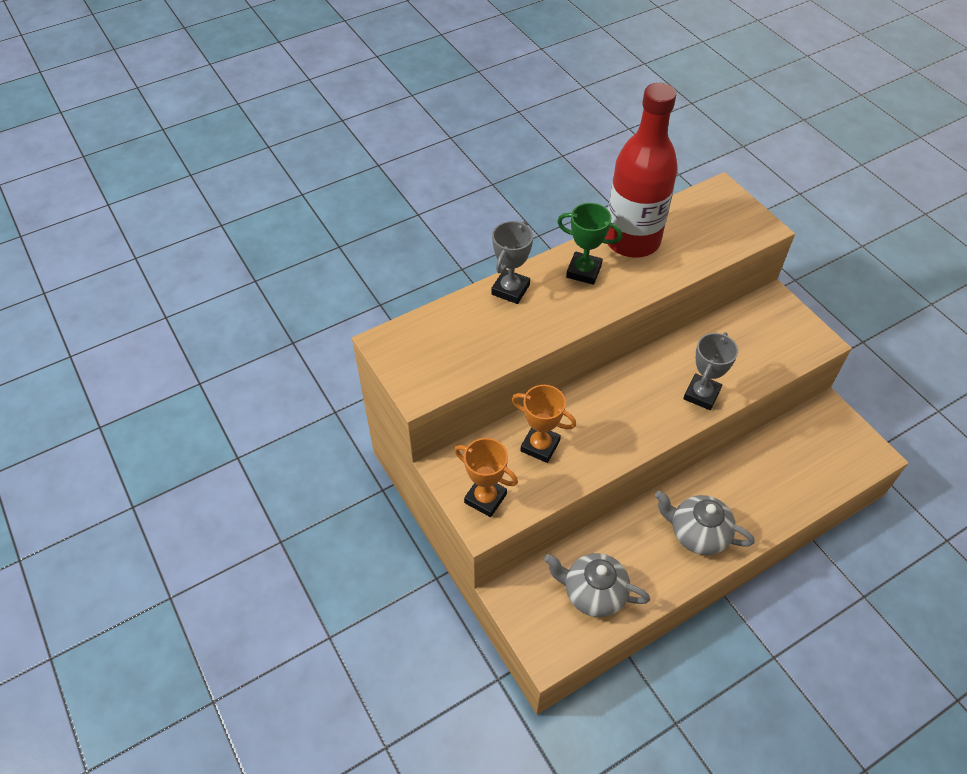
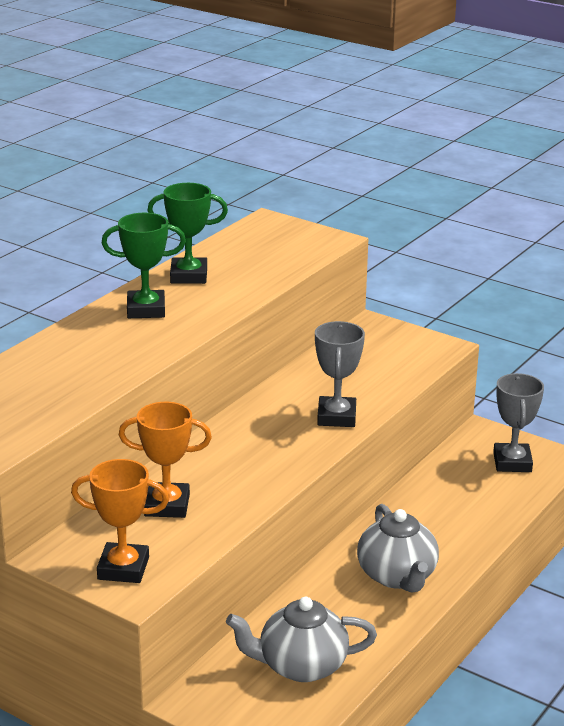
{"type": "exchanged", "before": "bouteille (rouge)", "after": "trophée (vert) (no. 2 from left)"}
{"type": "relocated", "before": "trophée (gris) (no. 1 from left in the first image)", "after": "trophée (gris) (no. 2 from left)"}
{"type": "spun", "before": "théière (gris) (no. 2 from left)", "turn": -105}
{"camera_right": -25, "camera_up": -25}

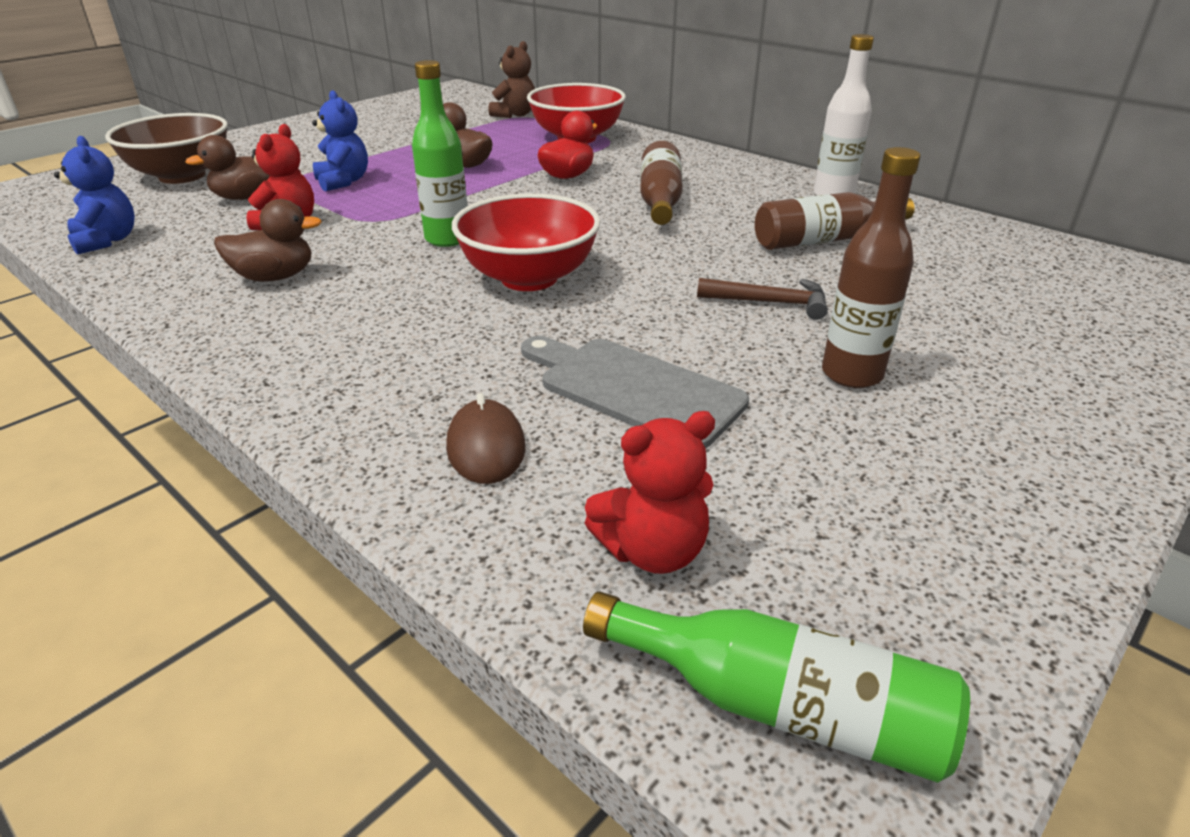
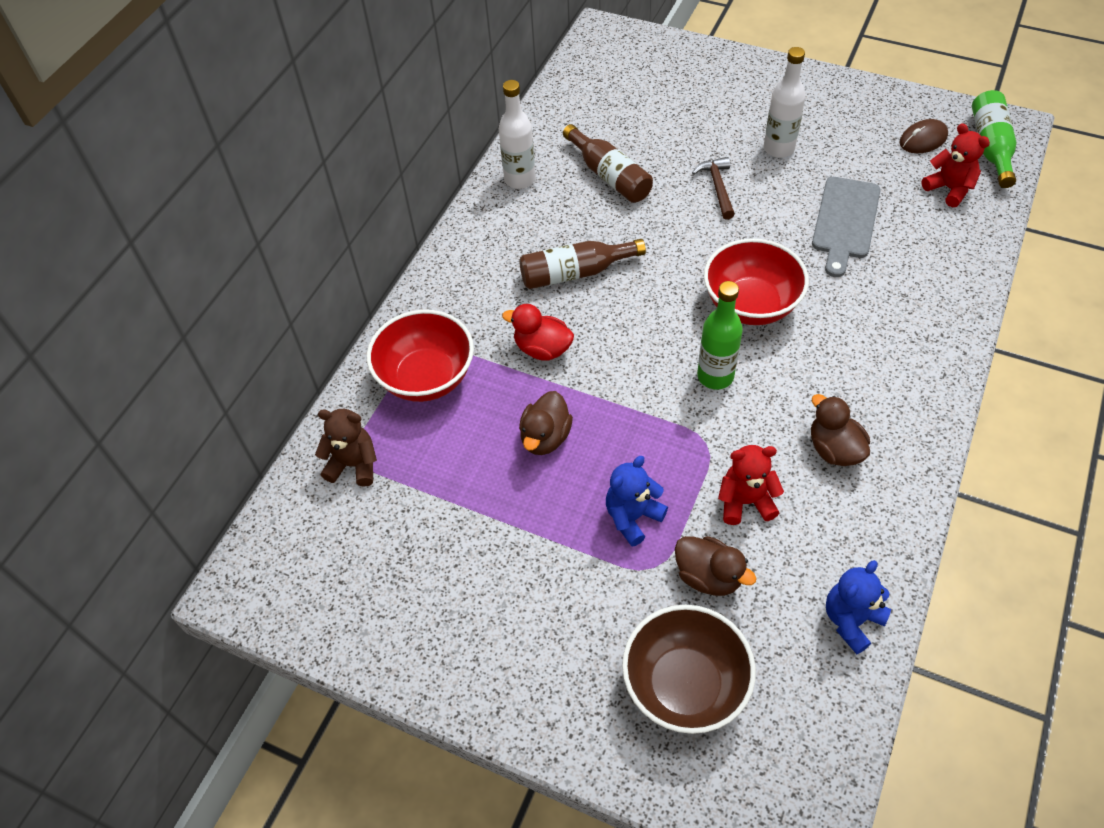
{"type": "colour", "before": "bouteille (marron) (no. 3 from left)", "after": "bouteille (blanc) (no. 2 from left)"}
{"type": "relocated", "before": "souris (marron)"}
{"camera_right": -105, "camera_up": 20}

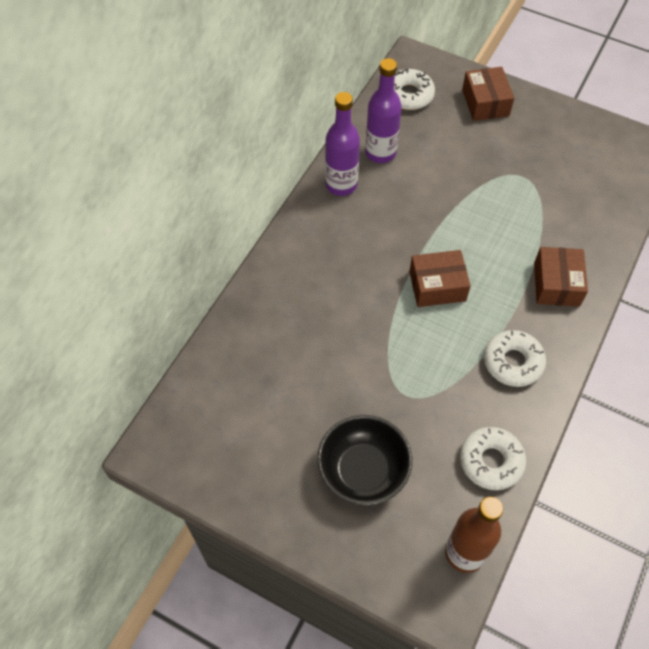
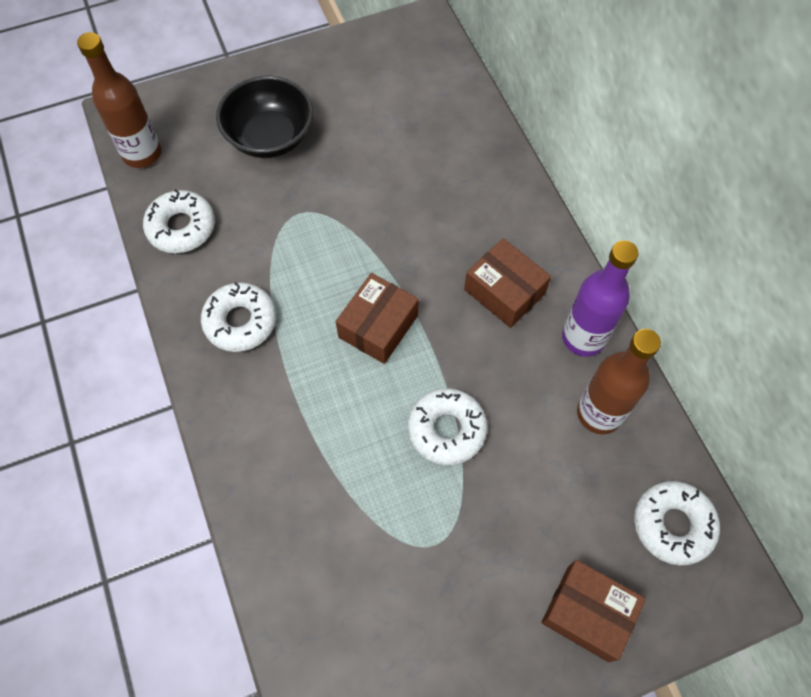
{"type": "colour", "before": "bouteille (violet) (no. 2 from left)", "after": "bouteille (marron) (no. 2 from left)"}
{"type": "relocated", "before": "boîte (marron) (no. 3 from left in the first image)", "after": "boîte (marron) (no. 2 from left)"}
{"type": "appeared", "after": "beignet (blanc) (no. 3 from left)"}
{"camera_right": 130, "camera_up": 5}

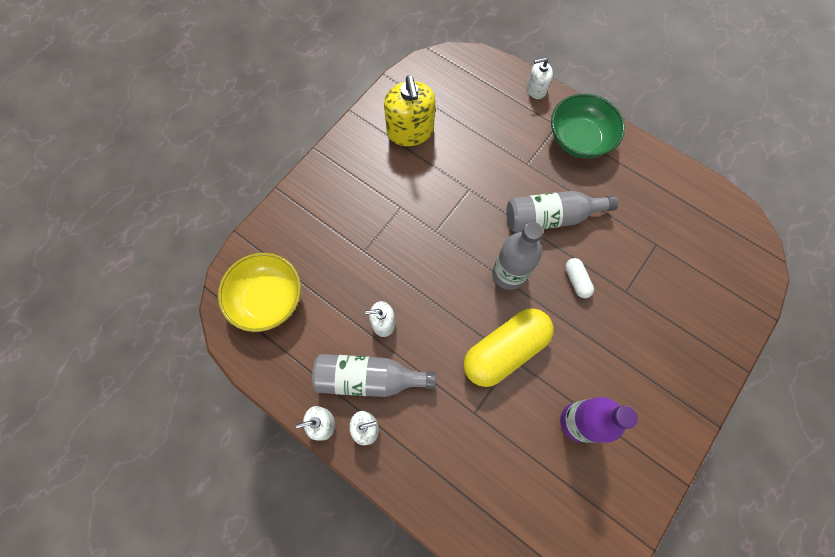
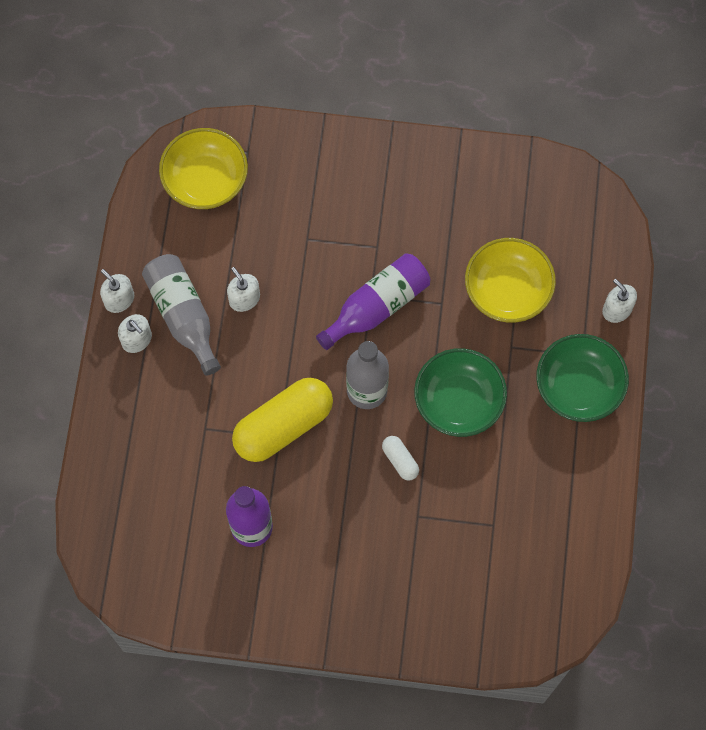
{"type": "missing", "before": "distributeur de savon (jaune)"}
{"type": "exchanged", "before": "bouteille (gris) (no. 3 from left)", "after": "bol (vert) (no. 1 from left)"}
{"type": "spun", "before": "gélule (blanc)", "turn": -75}
{"type": "spun", "before": "gélule (jaune)", "turn": -60}
{"type": "appeared", "after": "bol (jaune) (no. 2 from left)"}
{"type": "appeared", "after": "bouteille (violet) (no. 2 from left)"}
{"camera_right": 60, "camera_up": 0}

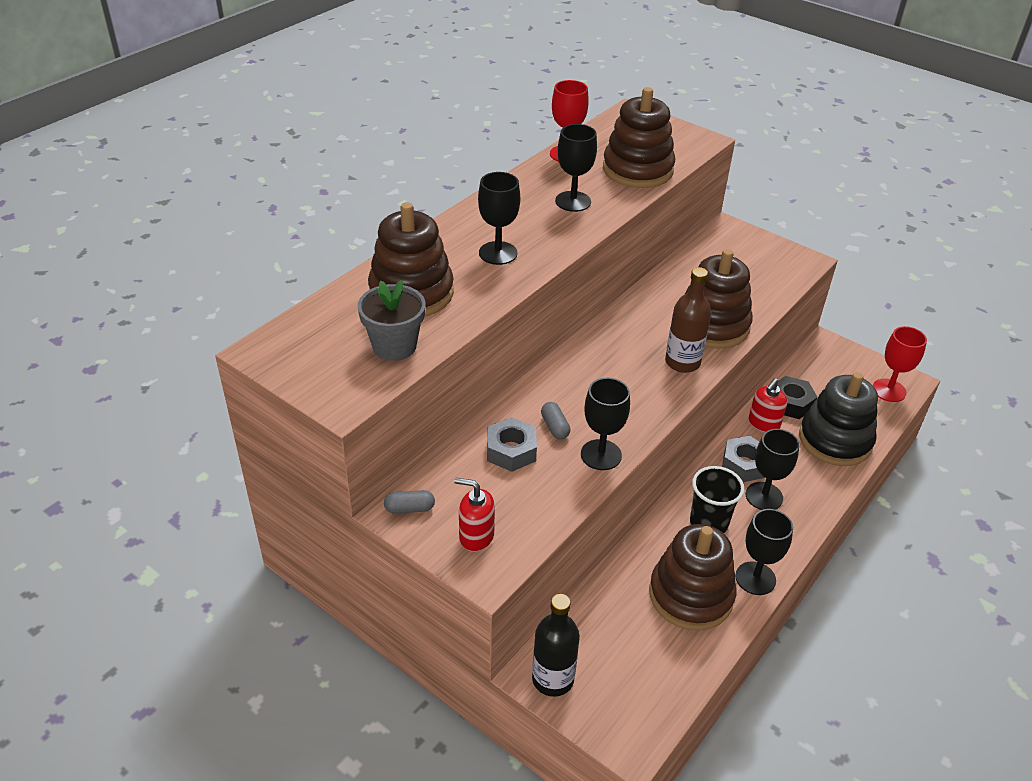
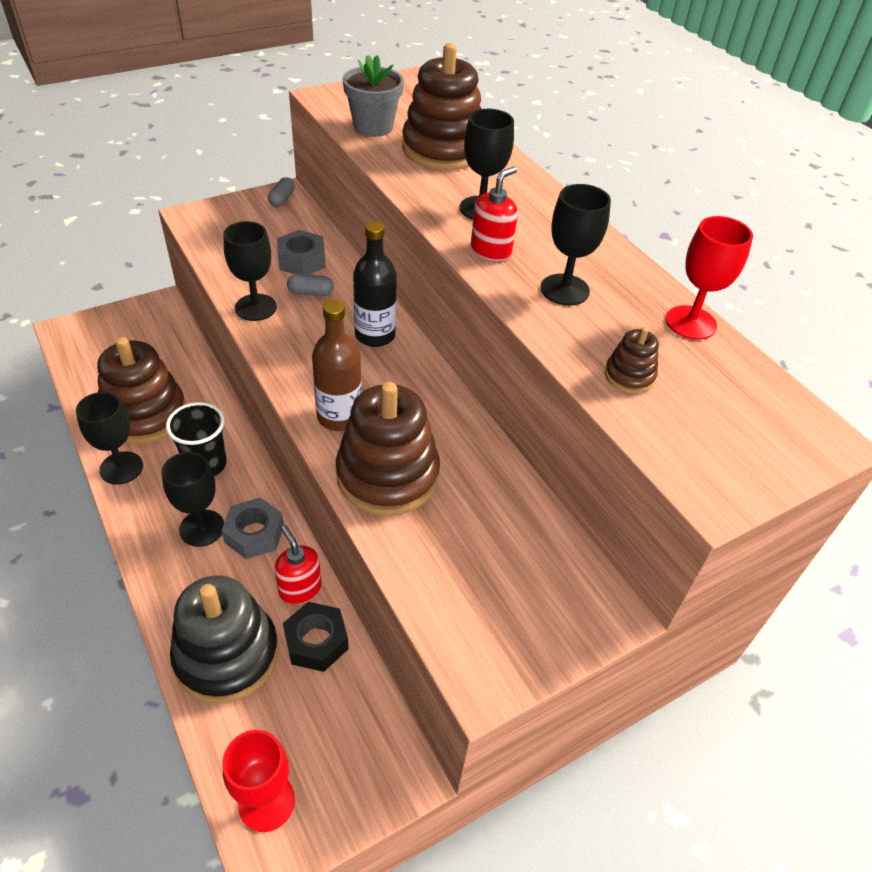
{"type": "size", "before": "jouet à empiler (marron) (no. 2 from left in the first image)", "scale": 0.45}
{"type": "relocated", "before": "distributeur de savon (rouge) (no. 1 from left in the first image)", "after": "distributeur de savon (rouge) (no. 2 from left)"}
{"type": "relocated", "before": "bouteille (noir)"}
{"camera_right": 110, "camera_up": 5}

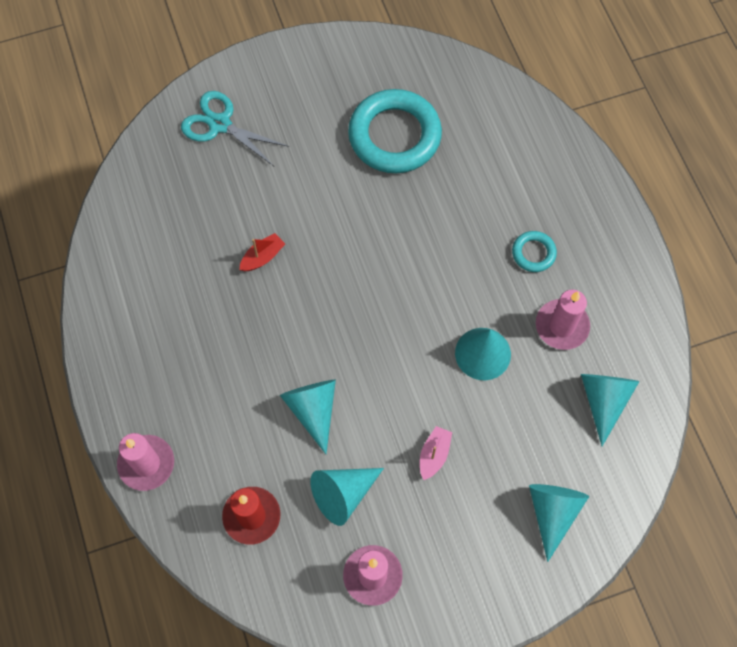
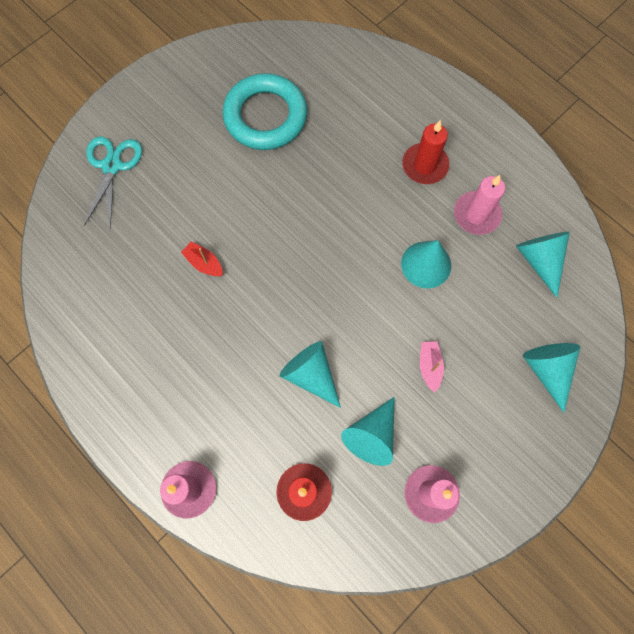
{"type": "spun", "before": "ciseaux (turquoise)", "turn": 90}
{"type": "exchanged", "before": "anneau (turquoise) (no. 2 from left)", "after": "bougie (rouge) (no. 2 from left)"}
{"type": "spun", "before": "bateau (rouge)", "turn": -75}
{"camera_right": -25, "camera_up": 5}

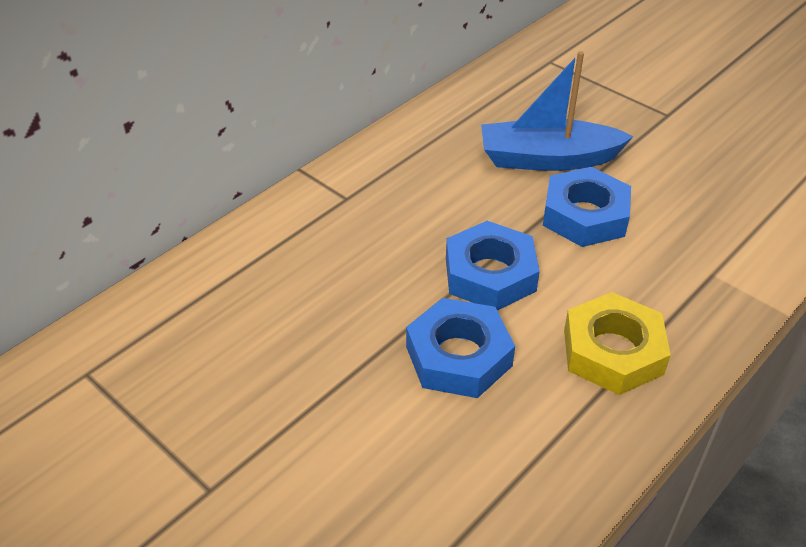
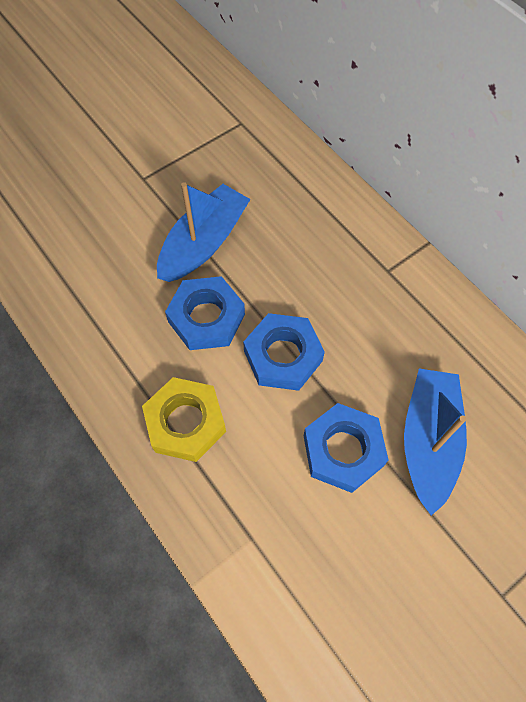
{"type": "appeared", "after": "bateau (bleu) (no. 1 from left)"}
{"camera_right": 100, "camera_up": 20}

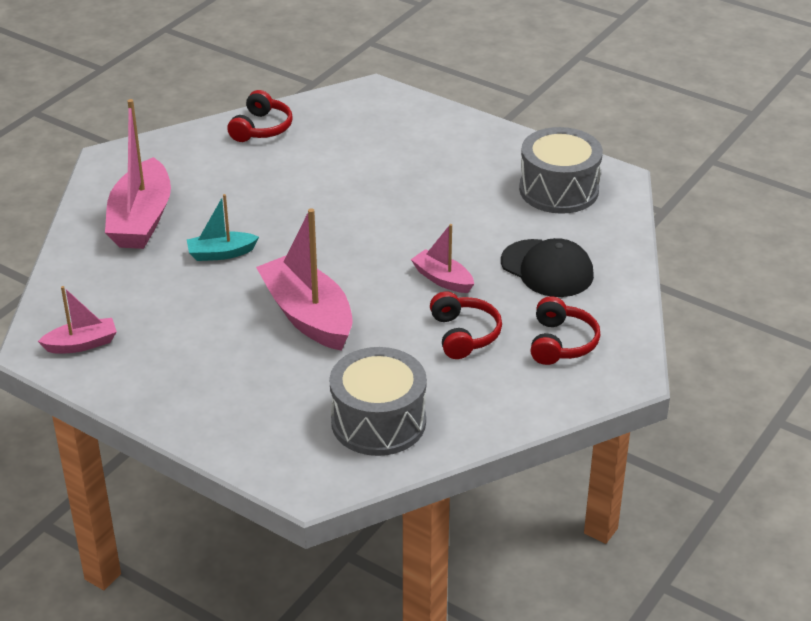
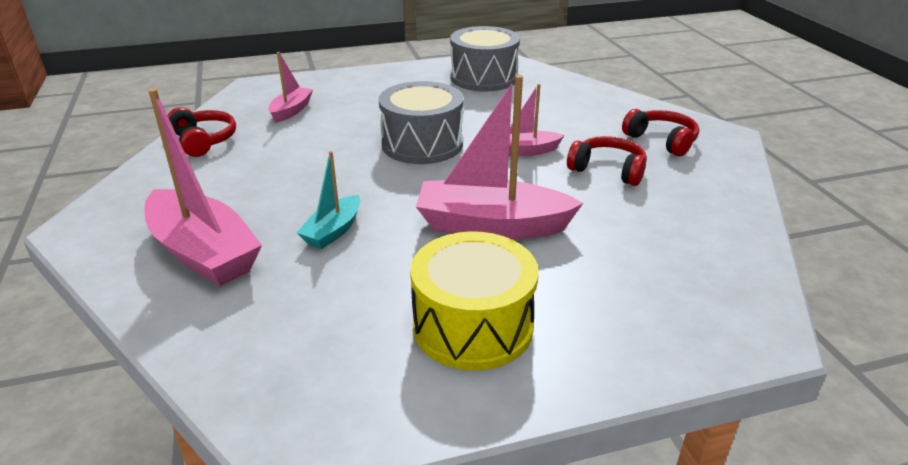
{"type": "missing", "before": "casquette (noir)"}
{"type": "relocated", "before": "bateau (rose) (no. 1 from left in the first image)", "after": "bateau (rose) (no. 2 from left)"}
{"type": "relocated", "before": "tambour (gris) (no. 1 from left)"}
{"type": "appeared", "after": "tambour (jaune)"}
{"camera_right": -50, "camera_up": -5}

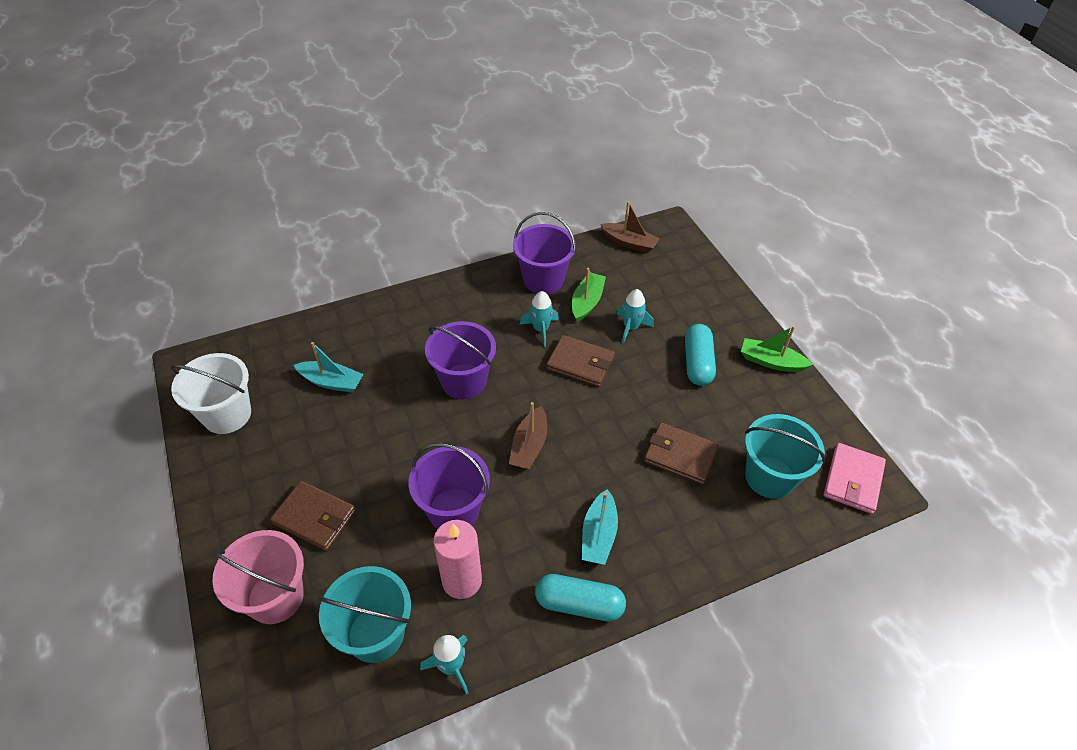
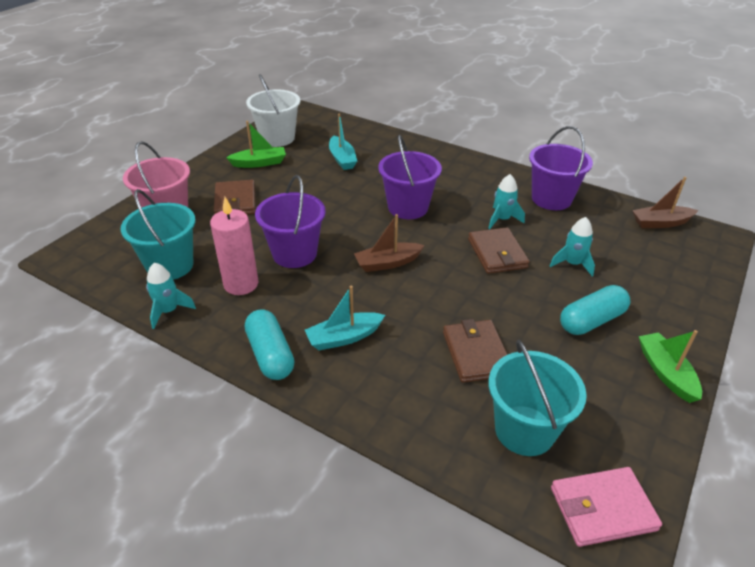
{"type": "spun", "before": "bateau (marron) (no. 2 from left)", "turn": 90}
{"type": "relocated", "before": "bateau (vert) (no. 1 from left)"}
{"camera_right": 55, "camera_up": -10}

